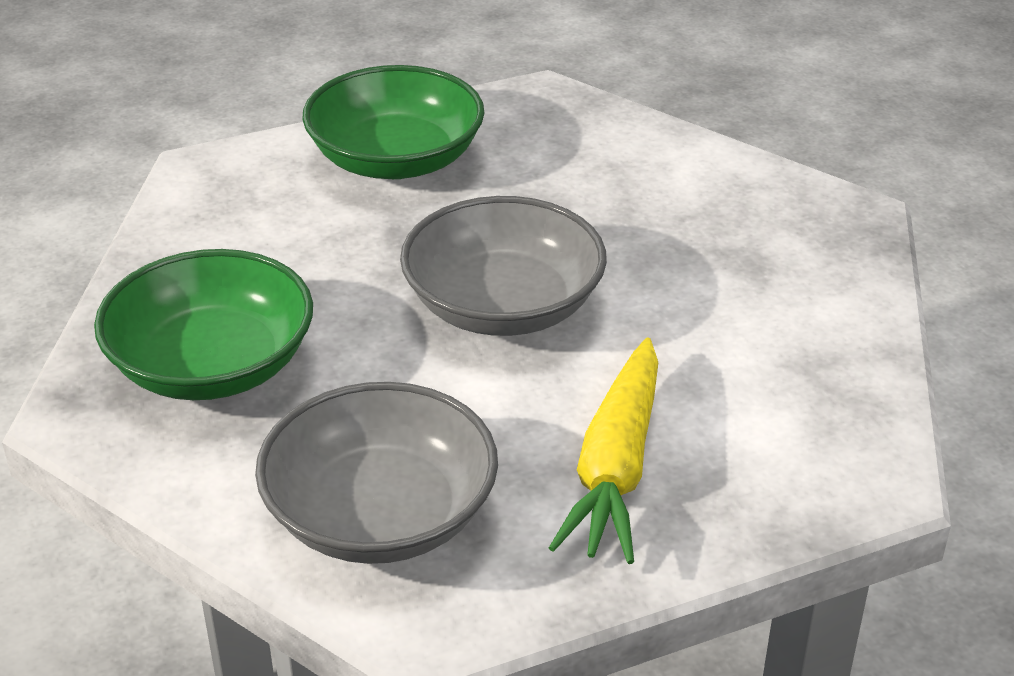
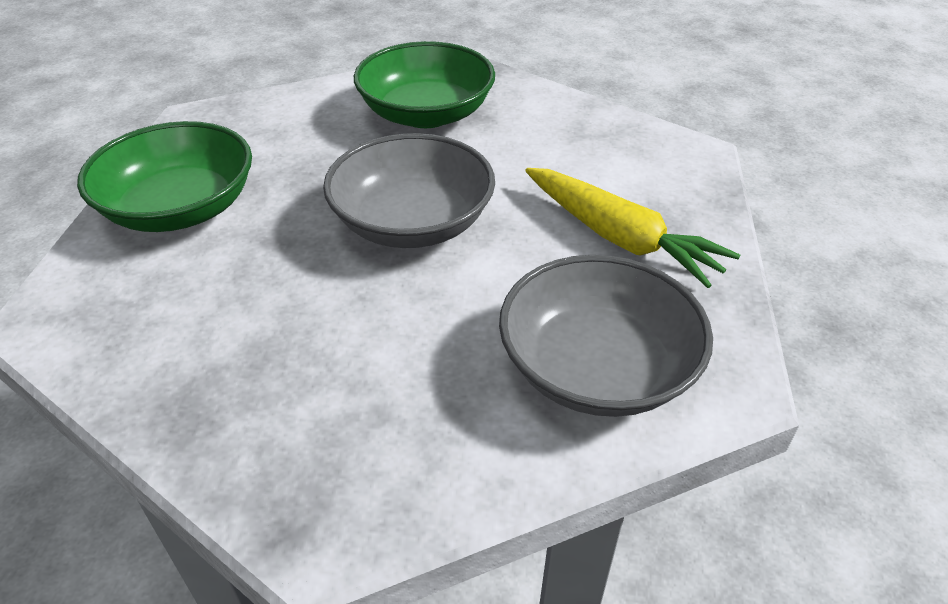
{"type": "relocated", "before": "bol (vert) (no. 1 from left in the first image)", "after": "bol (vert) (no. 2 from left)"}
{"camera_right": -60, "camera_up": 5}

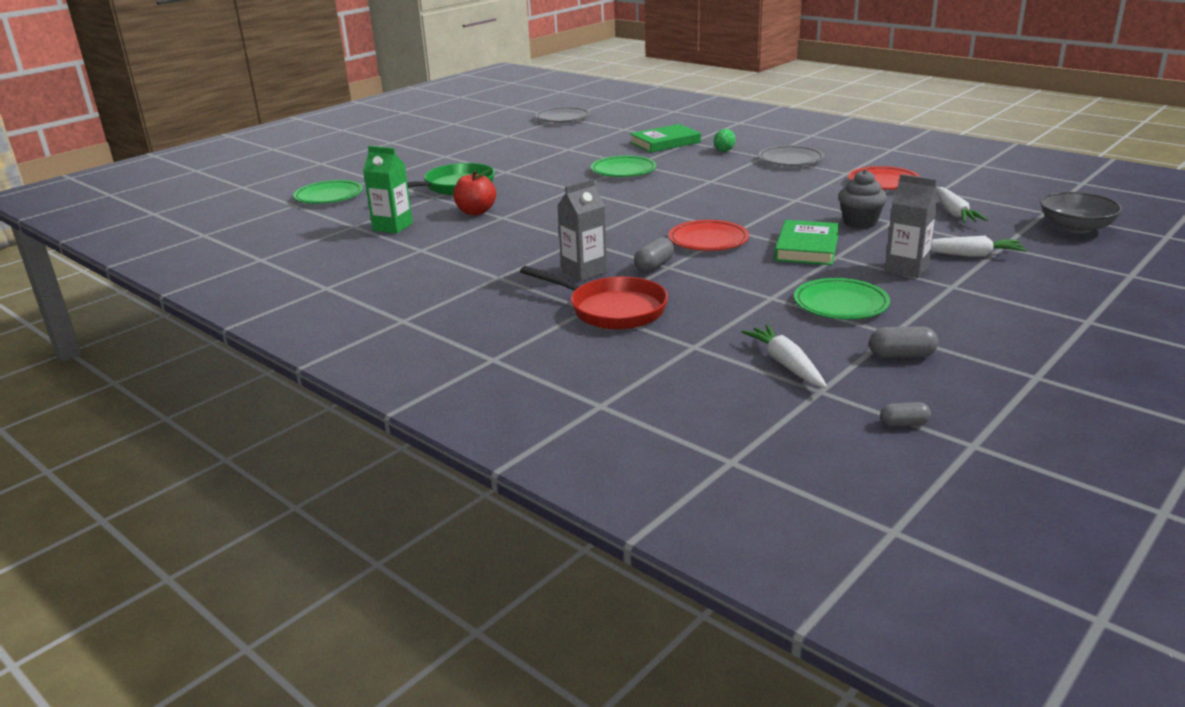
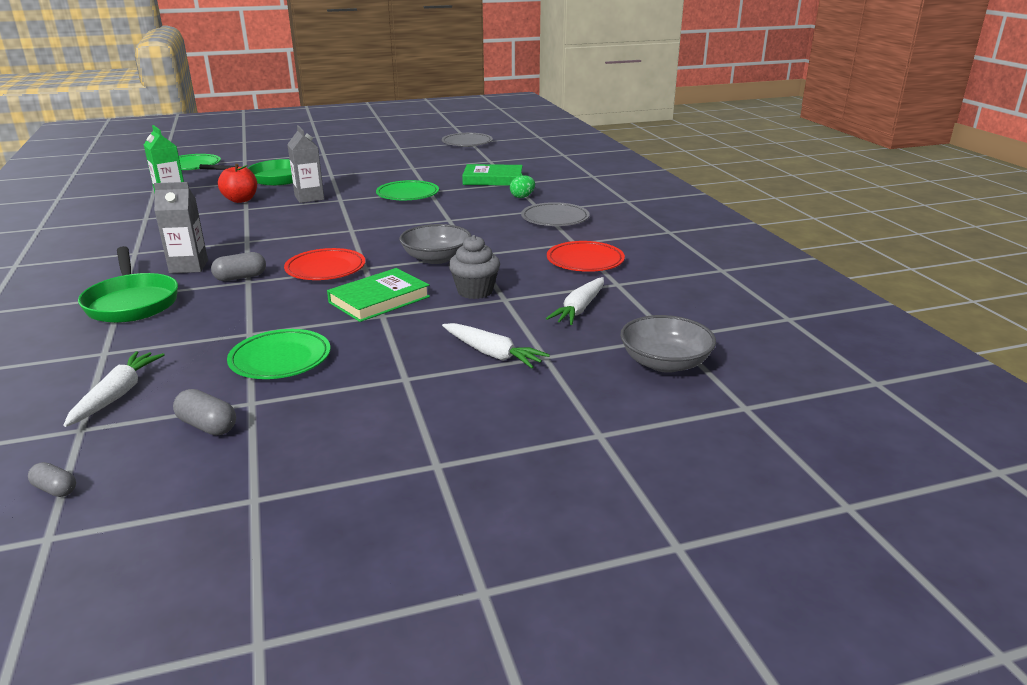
{"type": "relocated", "before": "brique de lait (gris) (no. 2 from left)"}
{"type": "colour", "before": "poêle (rouge)", "after": "poêle (vert) (no. 1 from left)"}
{"type": "appeared", "after": "bol (gris) (no. 1 from left)"}
{"camera_right": 30, "camera_up": 0}

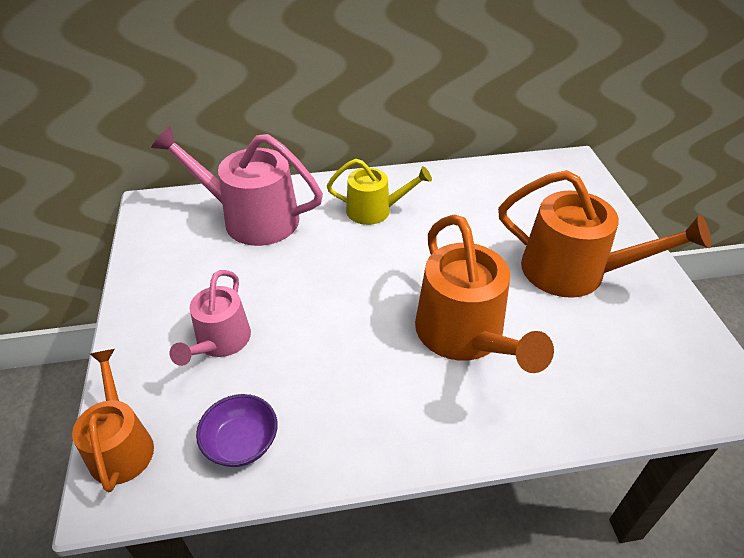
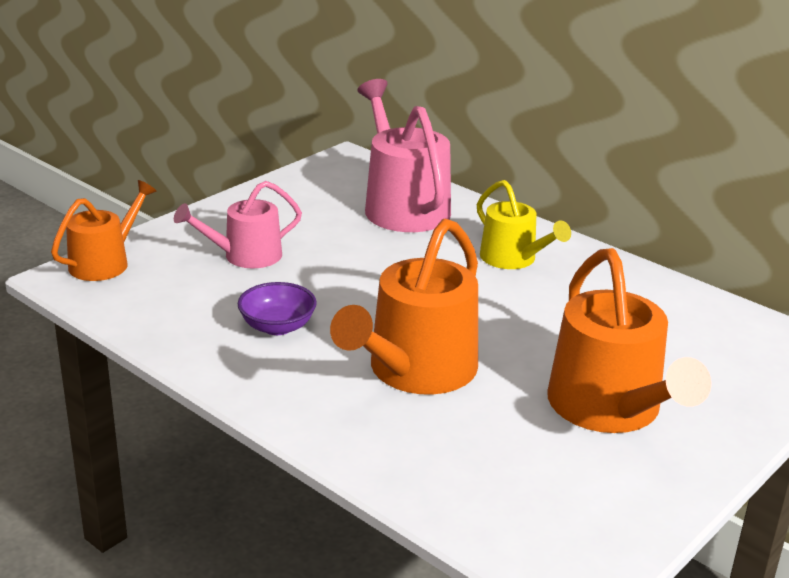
{"type": "relocated", "before": "bol (violet)"}
{"camera_right": 50, "camera_up": -15}

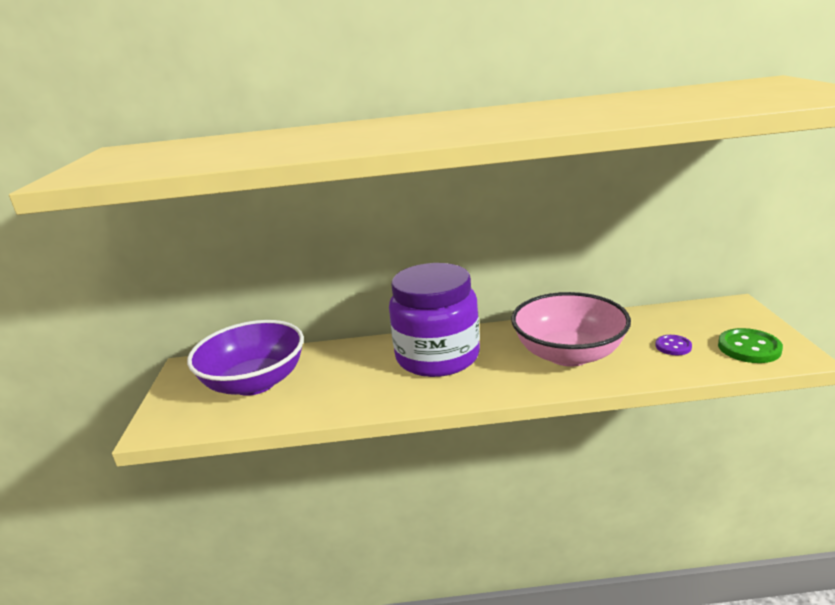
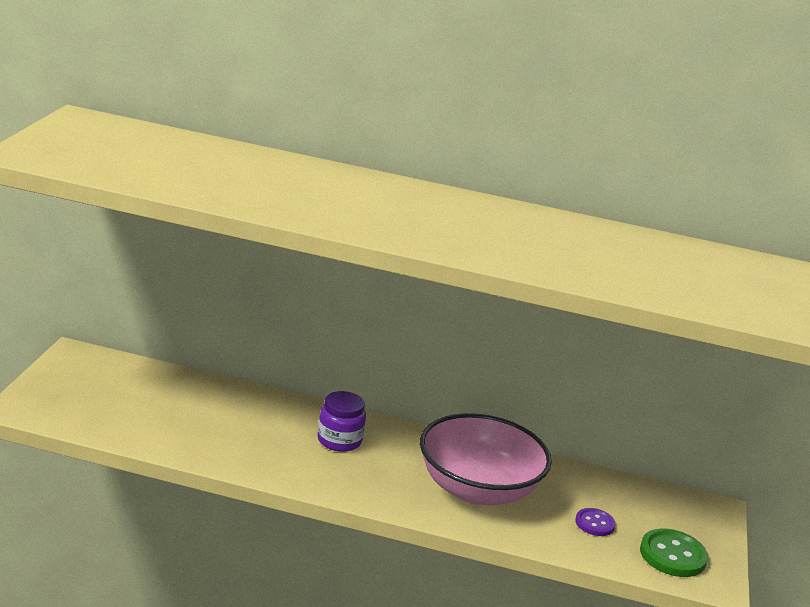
{"type": "size", "before": "bocal (violet)", "scale": 0.46}
{"type": "missing", "before": "bol (violet)"}
{"camera_right": 10, "camera_up": 0}

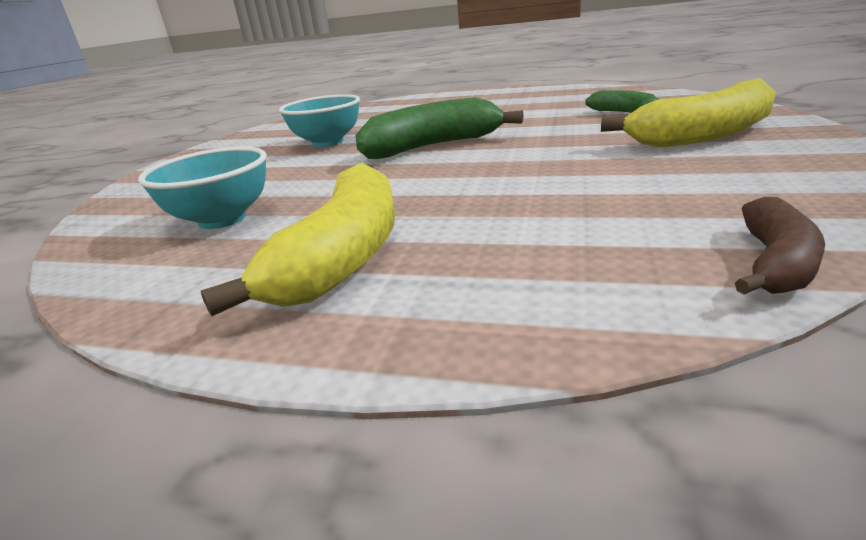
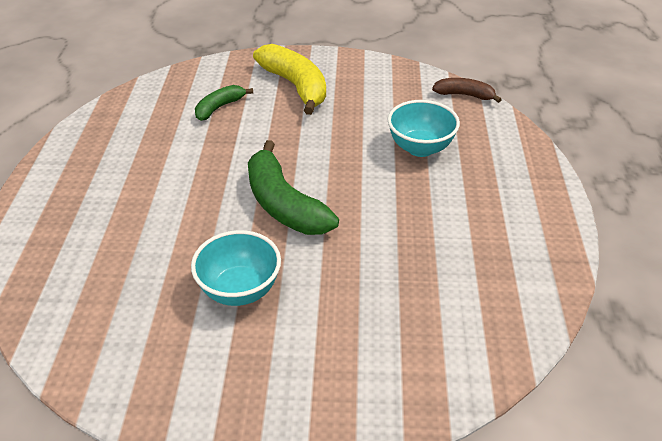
{"type": "relocated", "before": "bol (turquoise) (no. 1 from left in the first image)", "after": "bol (turquoise) (no. 2 from left)"}
{"type": "missing", "before": "banane (jaune) (no. 1 from left)"}
{"camera_right": -105, "camera_up": 15}

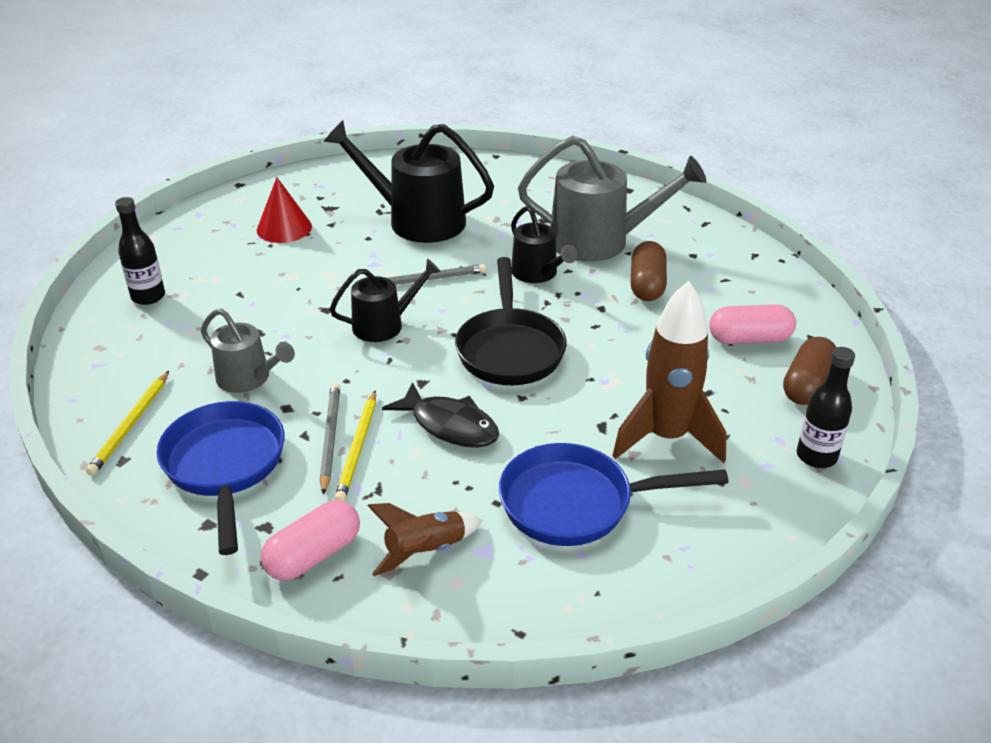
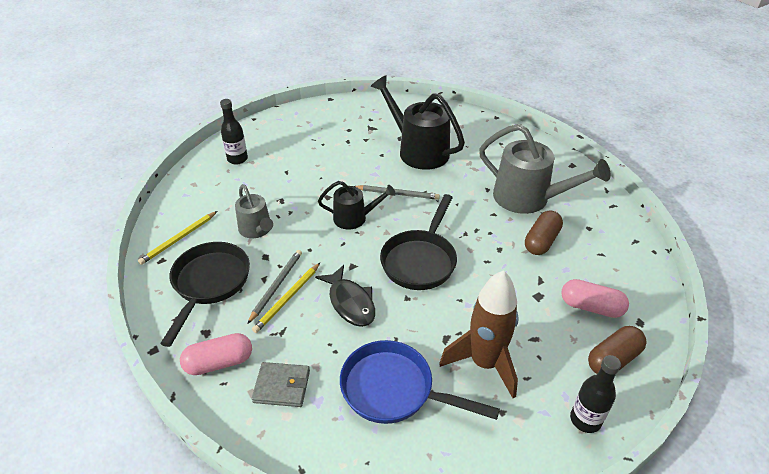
{"type": "missing", "before": "cône (rouge)"}
{"type": "missing", "before": "arrosoir (noir) (no. 3 from left)"}
{"type": "colour", "before": "poêle (bleu) (no. 1 from left)", "after": "poêle (noir) (no. 1 from left)"}
{"type": "exchanged", "before": "fusée (marron) (no. 1 from left)", "after": "portefeuille (gris)"}
{"camera_right": 25, "camera_up": 5}

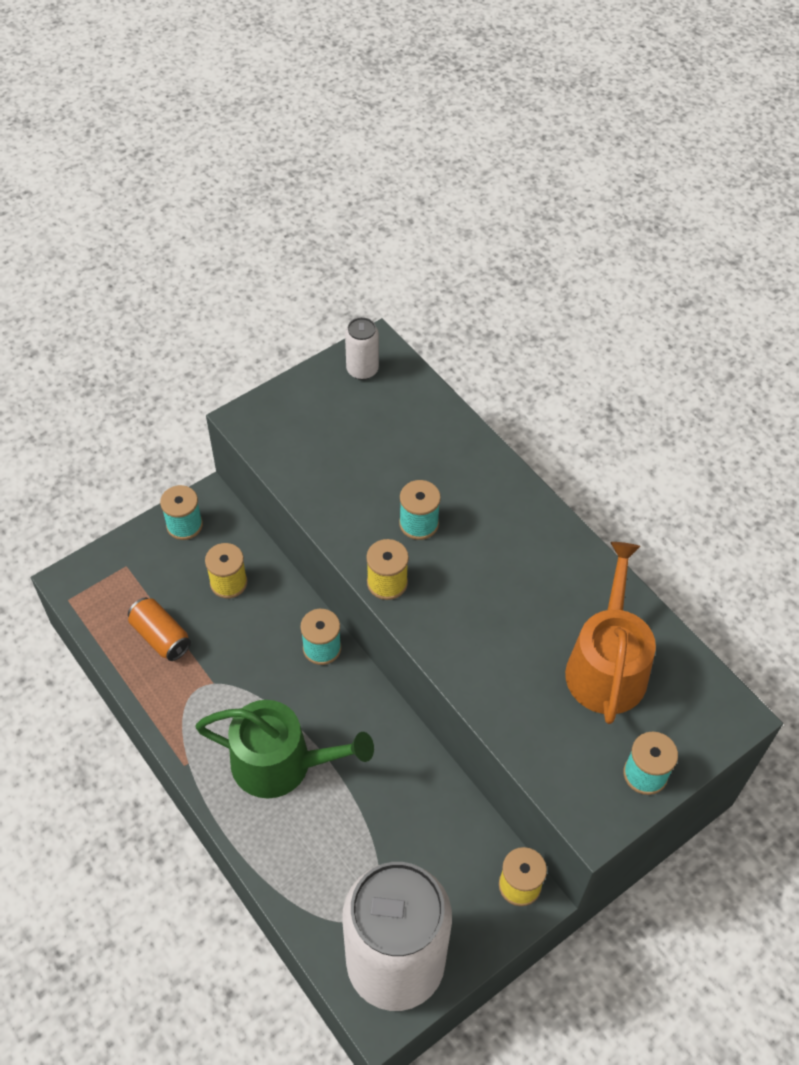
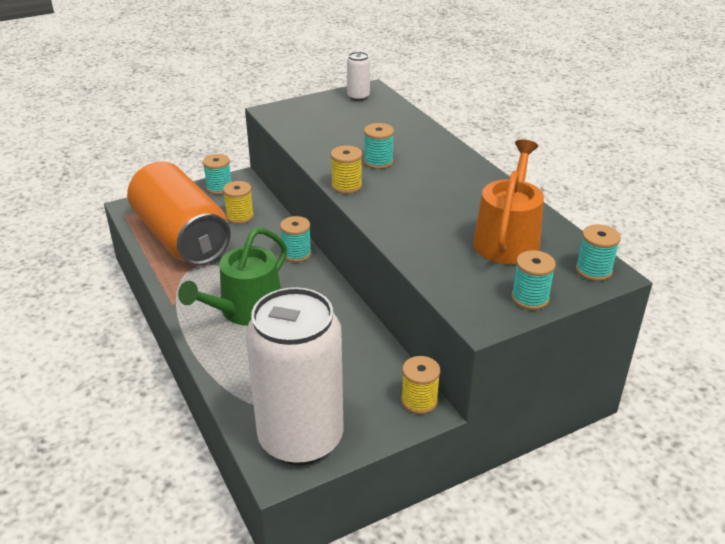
{"type": "size", "before": "canette (orange)", "scale": 2.5}
{"type": "spun", "before": "arrosoir (vert)", "turn": 105}
{"type": "appeared", "after": "bobine (turquoise) (no. 5 from left)"}
{"camera_right": 10, "camera_up": -20}

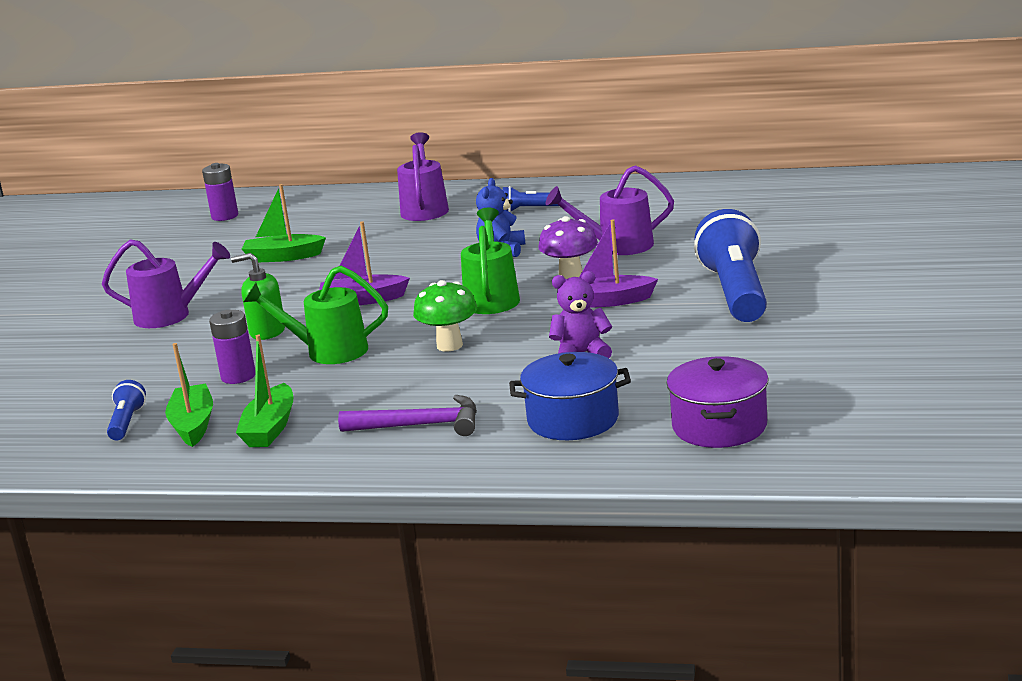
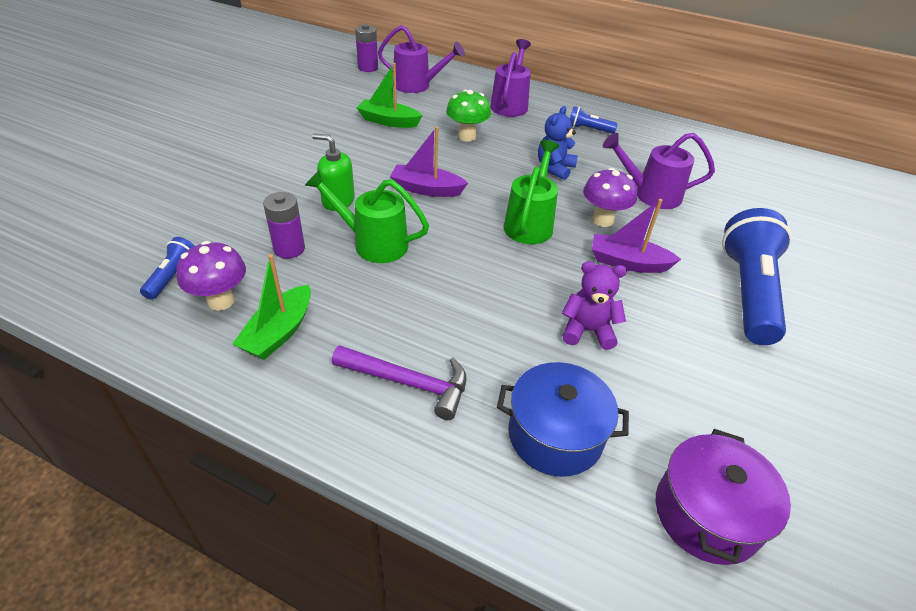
{"type": "relocated", "before": "arrosoir (violet) (no. 1 from left)"}
{"type": "relocated", "before": "champignon (vert)"}
{"type": "exchanged", "before": "bateau (vert) (no. 1 from left)", "after": "champignon (violet) (no. 1 from left)"}
{"camera_right": 10, "camera_up": 20}

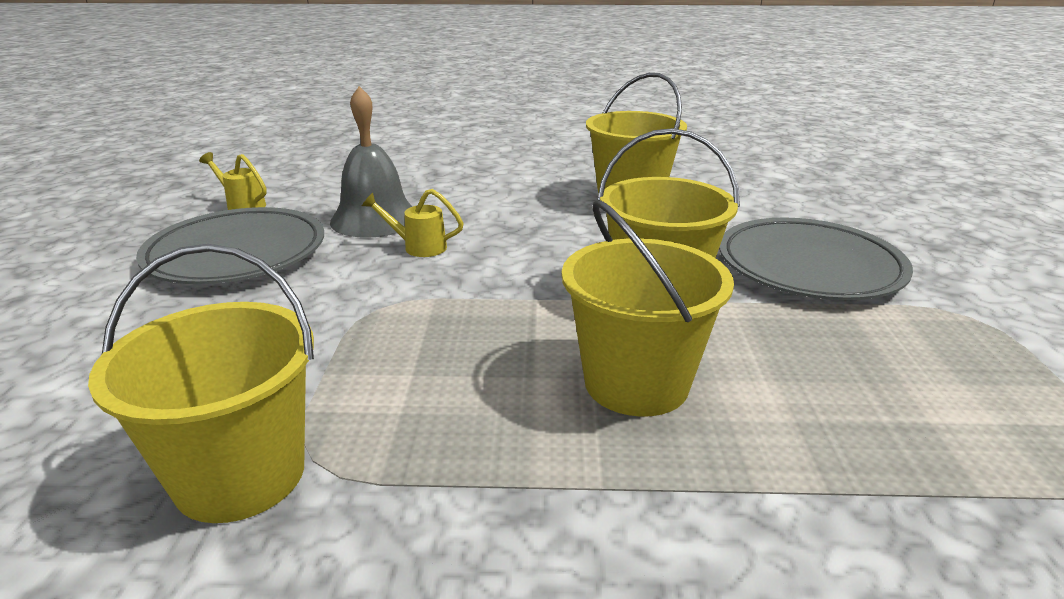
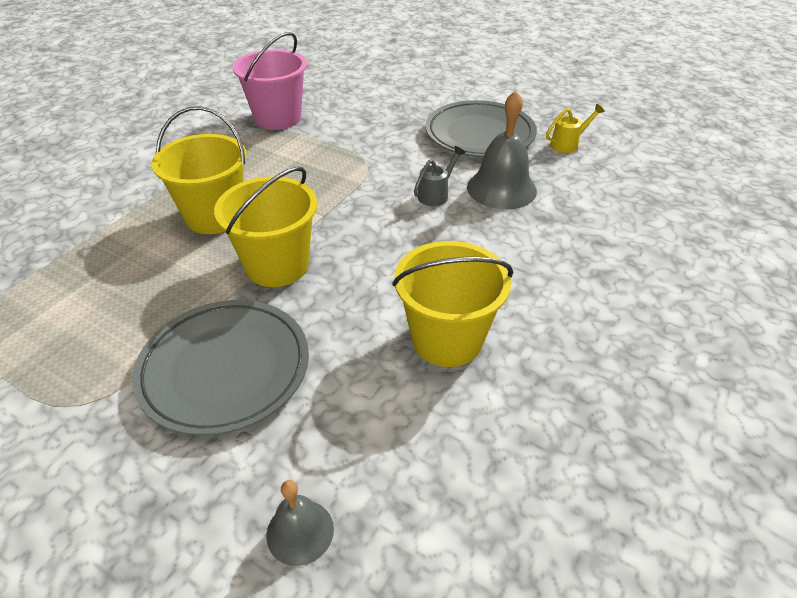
{"type": "colour", "before": "arrosoir (jaune) (no. 2 from left)", "after": "arrosoir (gris)"}
{"type": "colour", "before": "seau (jaune) (no. 1 from left)", "after": "seau (rose)"}
{"type": "appeared", "after": "cloche (gris) (no. 1 from left)"}
{"camera_right": 120, "camera_up": 15}

